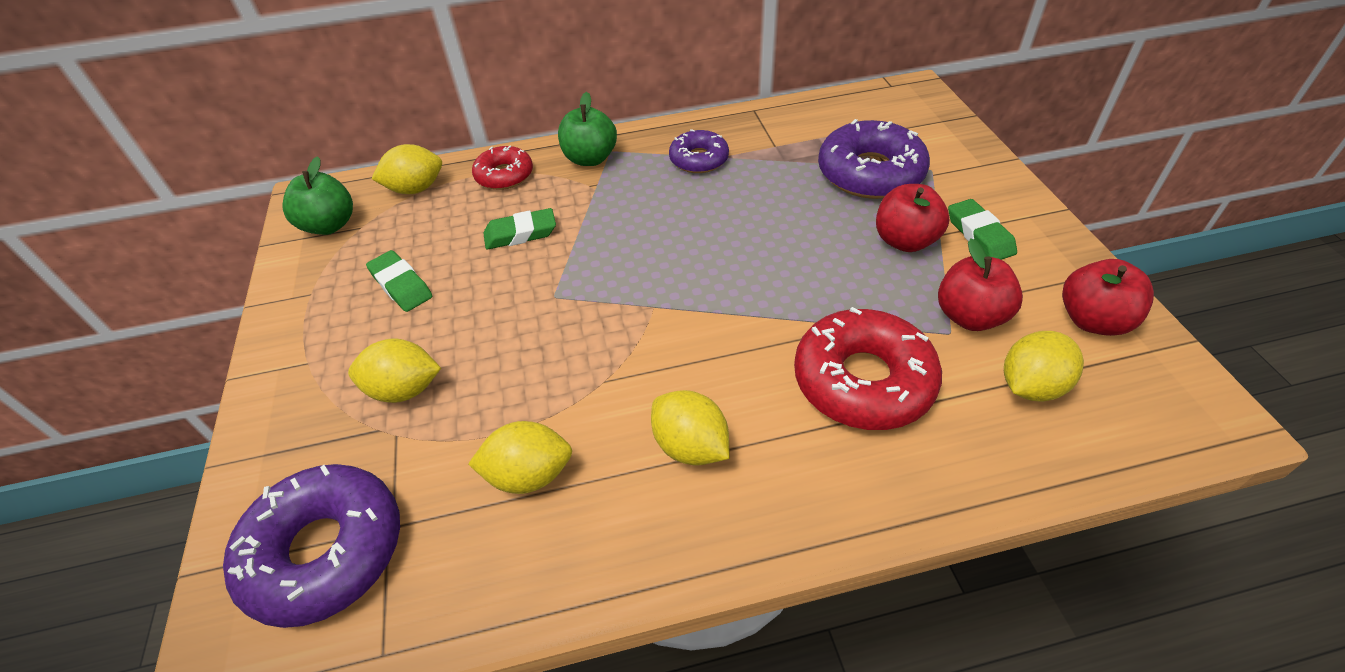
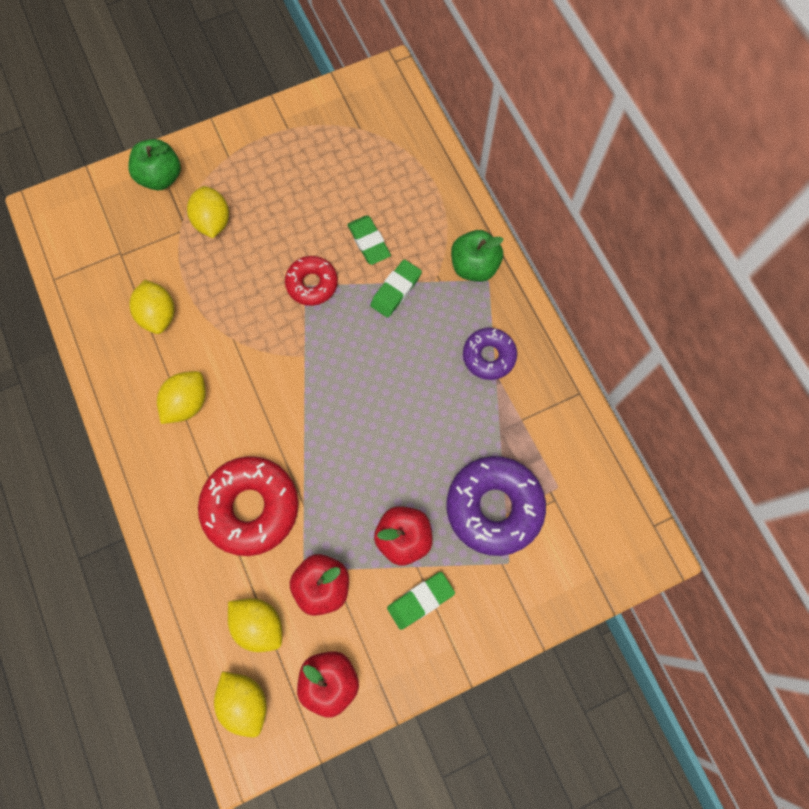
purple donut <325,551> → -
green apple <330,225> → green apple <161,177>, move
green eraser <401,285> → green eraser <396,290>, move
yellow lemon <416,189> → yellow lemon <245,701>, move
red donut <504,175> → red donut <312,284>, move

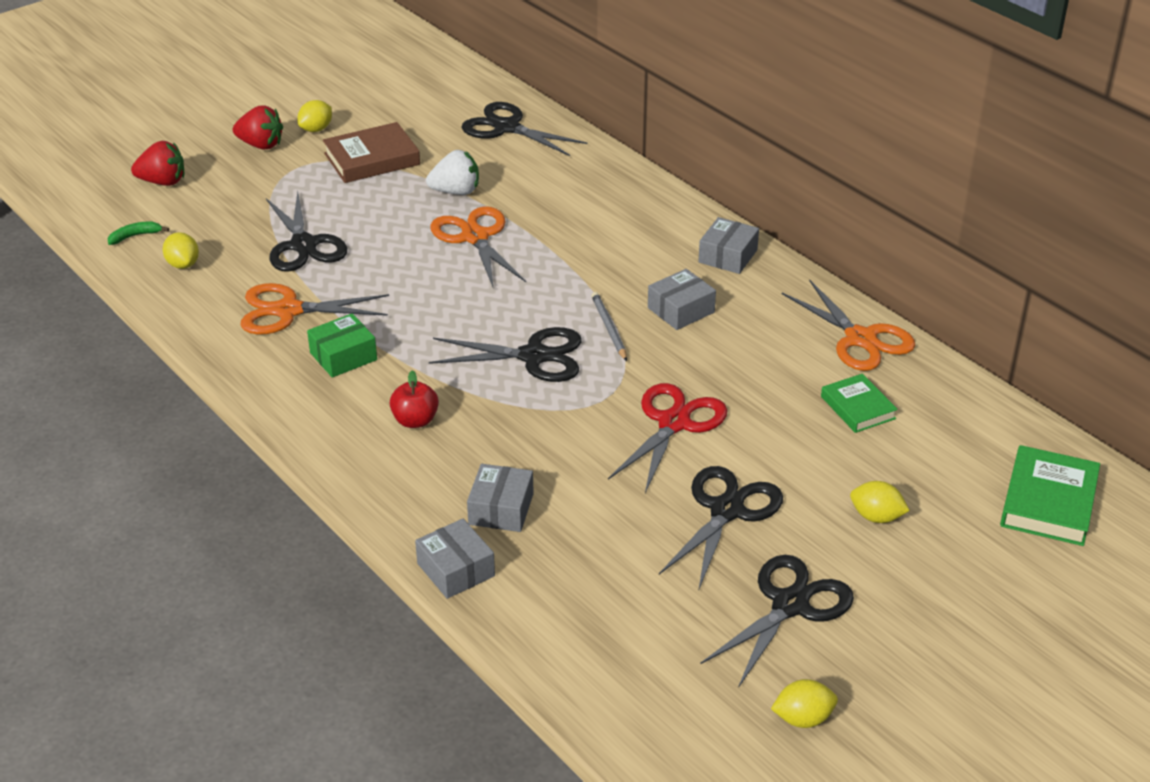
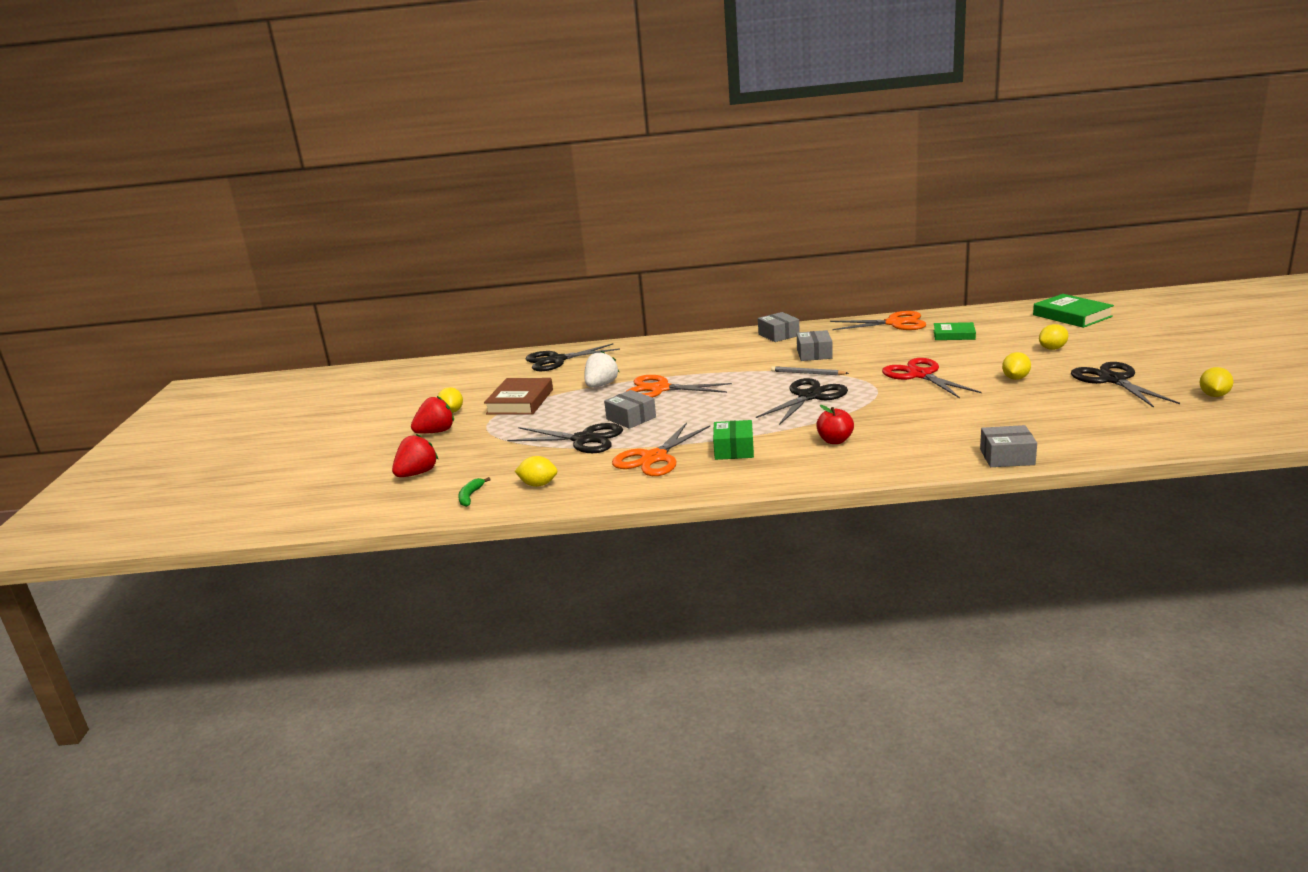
grey box <501,509> → grey box <631,418>, move
black scissors <726,511> → yellow lemon <1015,378>

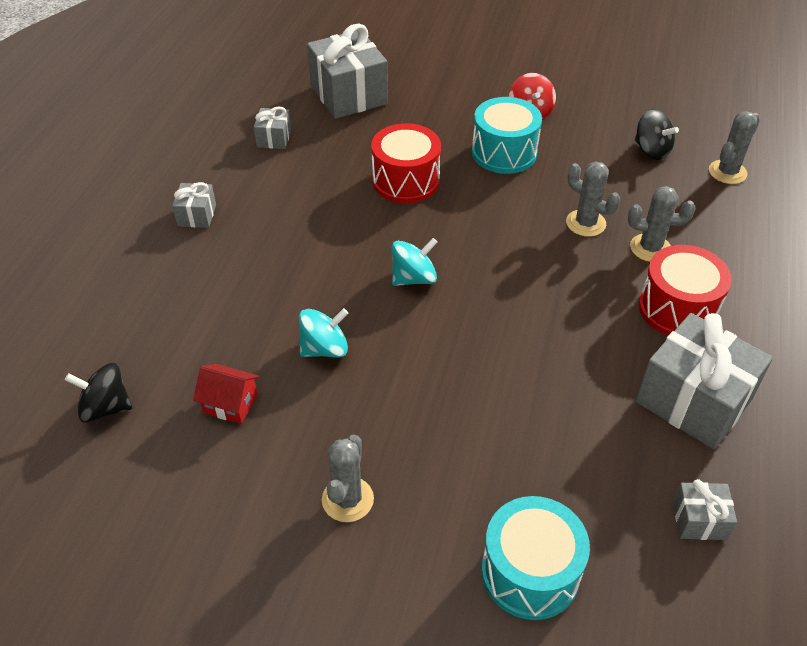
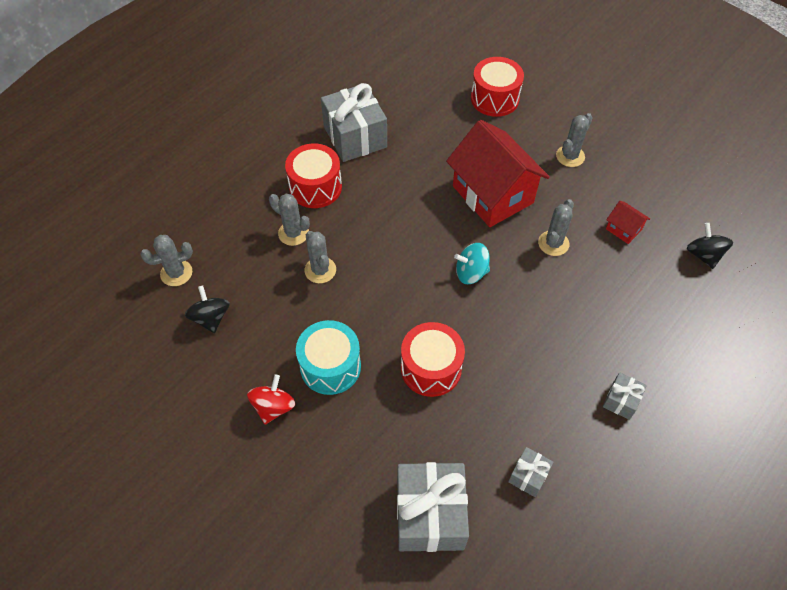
grey gift <699,520> → -
- → red house <492,194>
turquoise spinning top <325,348> → grey cactus <553,243>
turquoise drum <530,572> → red drum <494,98>
black spinning top <105,407> → black spinning top <703,255>, 135 degrees counterclockwise

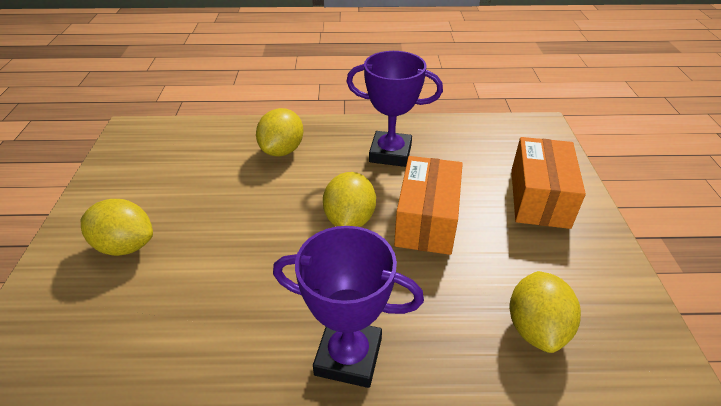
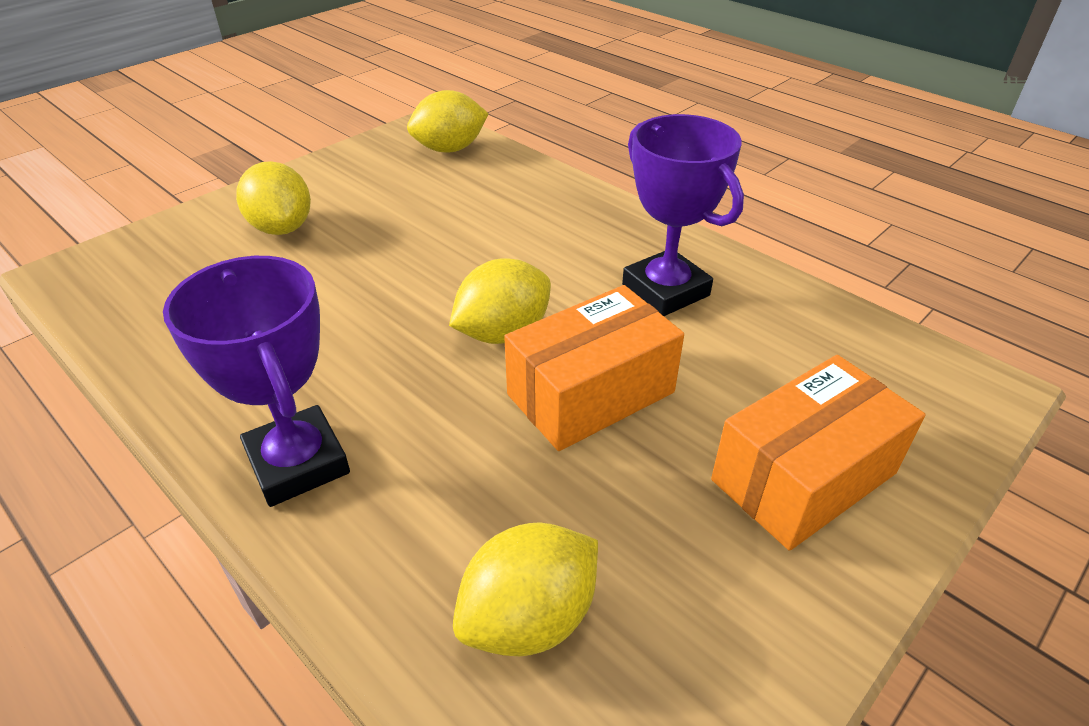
yellow lemon <282,150> → yellow lemon <450,149>, move

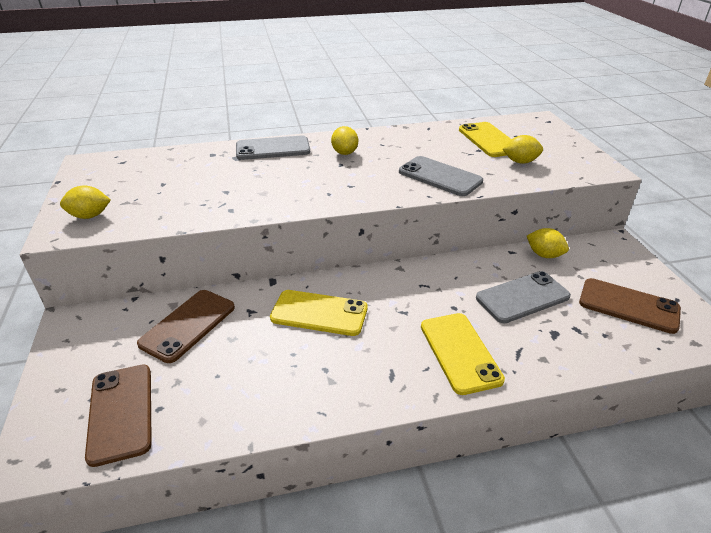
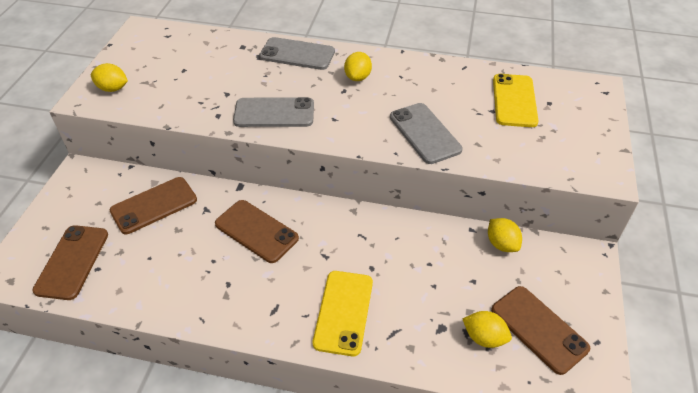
grey phone <522,297> → grey phone <274,113>, move
yellow lemon <520,162> → yellow lemon <484,337>, move
yellow phone <319,313> → brown phone <256,231>

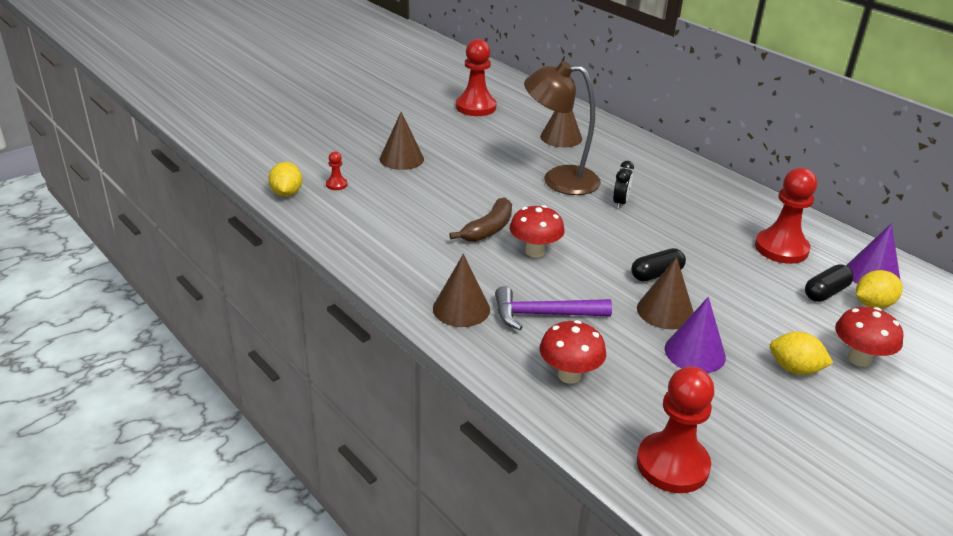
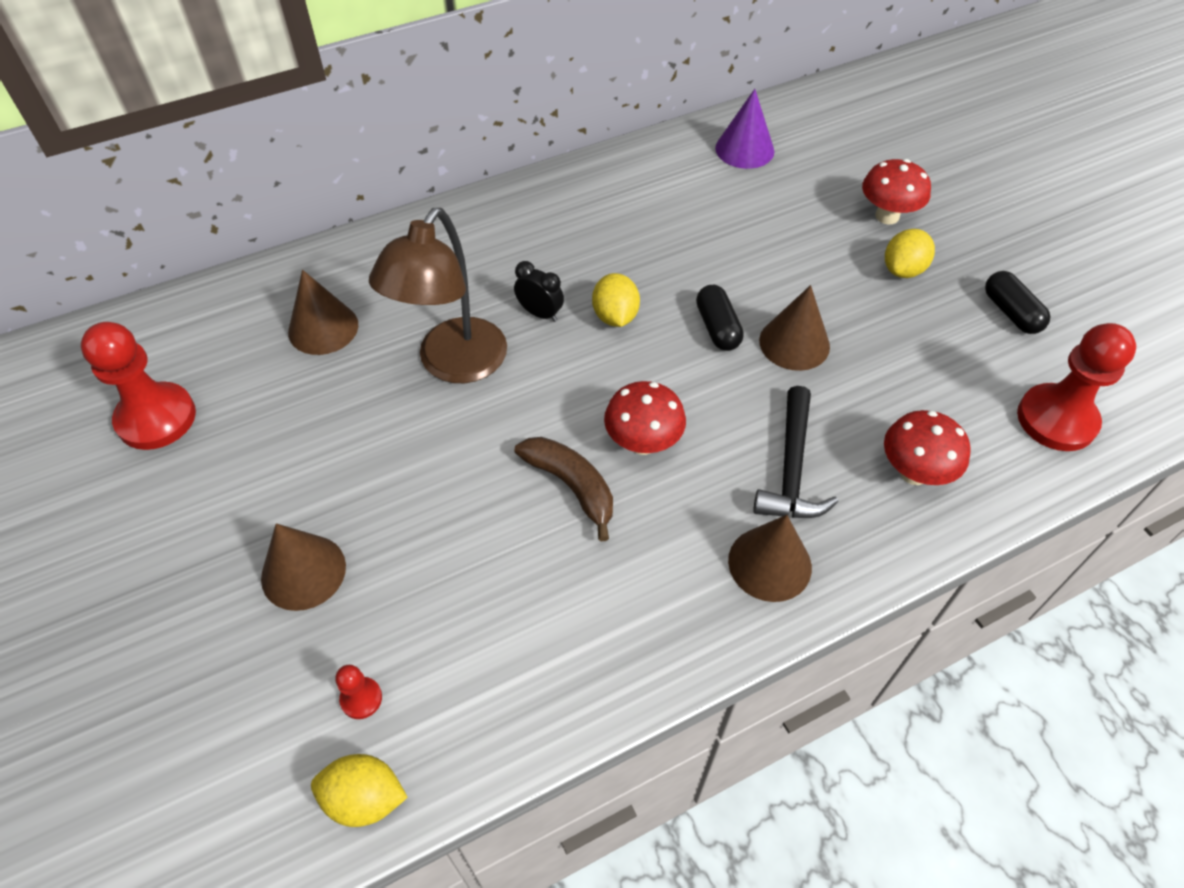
purple cone <695,352> → -
red pawn <781,248> → -
black capsule <825,292> → black capsule <1011,312>, move
yellow lemon <873,304> → yellow lemon <615,316>, move
purple hammer <544,314> → black hammer <791,468>

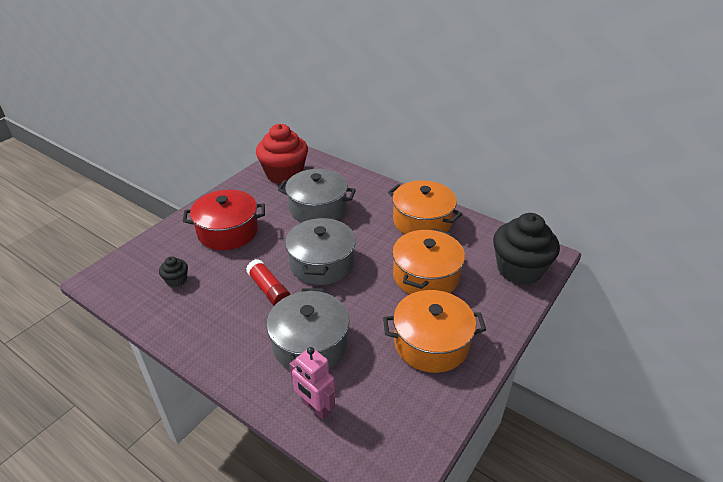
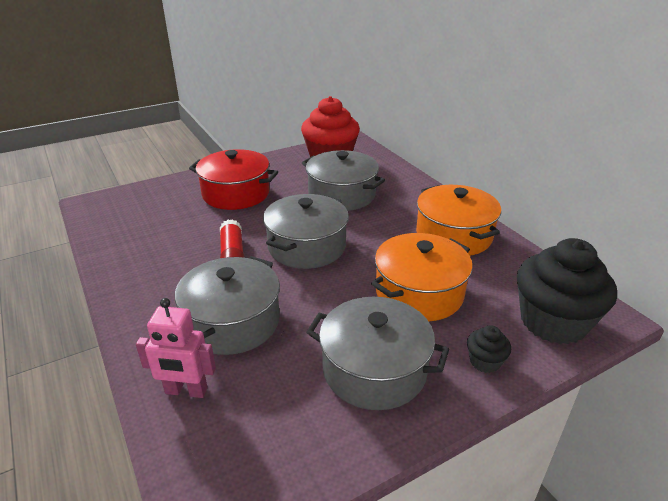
black cupcake <176,280> → black cupcake <485,361>, move
orange pot <431,343> → grey pot <374,369>
pink robot <315,407> → pink robot <186,391>, 60 degrees counterclockwise

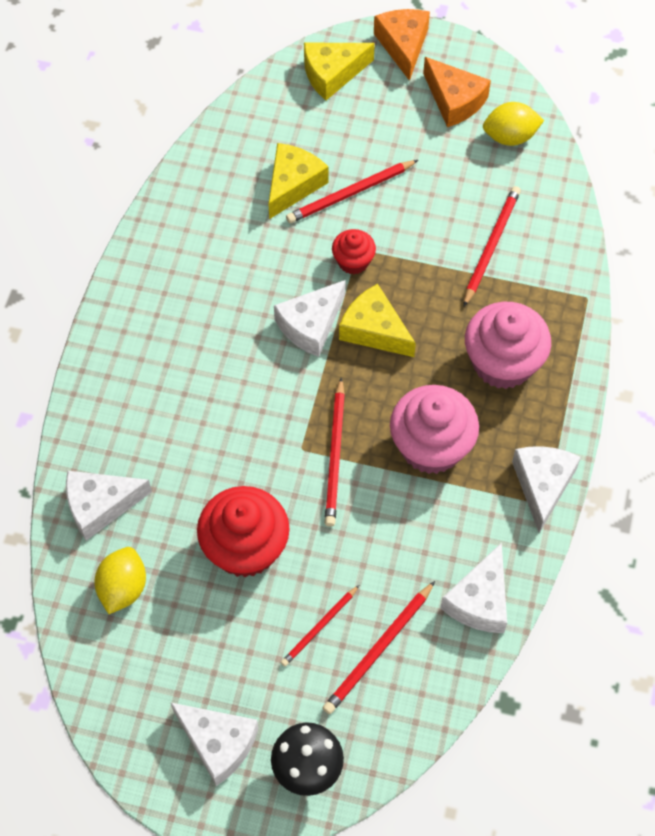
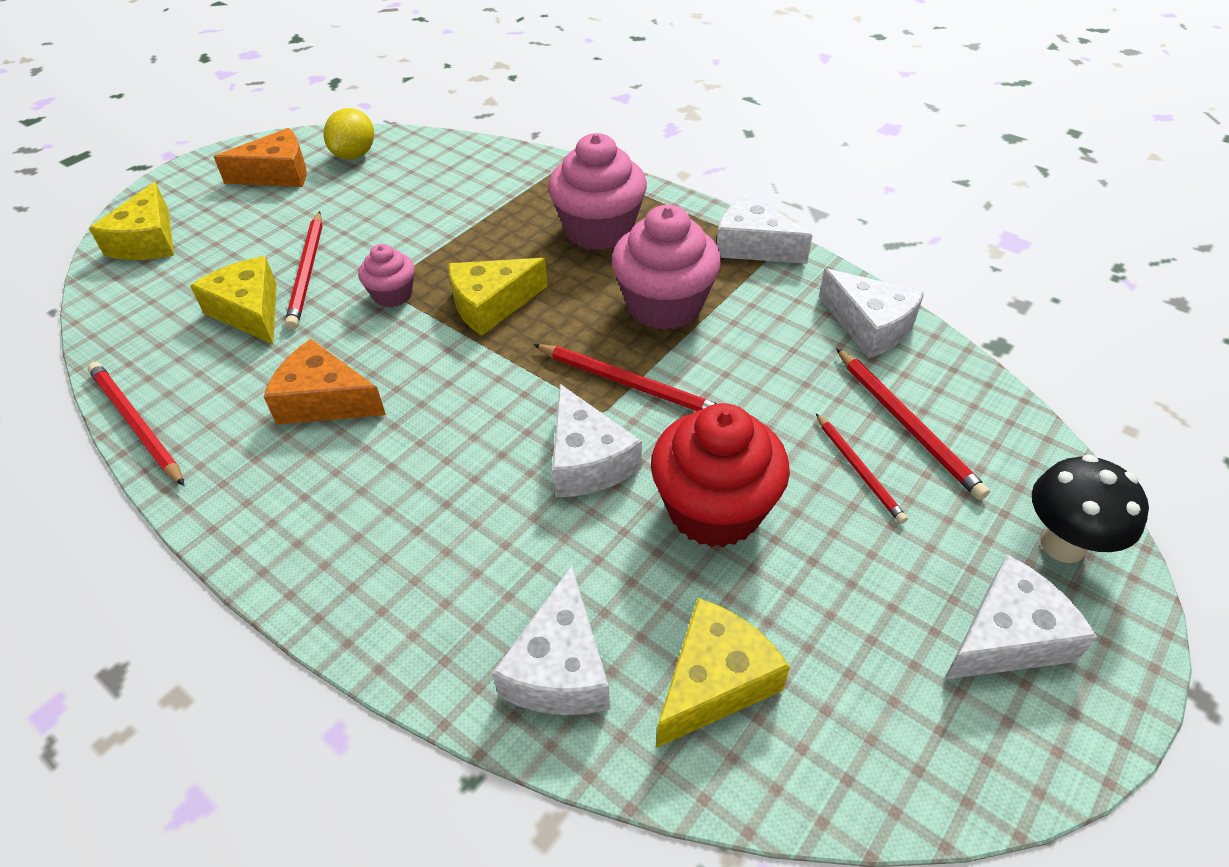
white cheese <311,325> → white cheese <587,460>, move
orange cheese <403,45> → orange cheese <324,400>, move
red pencil <491,246> → red pencil <136,424>, move
yellow lemon <123,588> → yellow cheese <715,682>
red cupcake <353,261> → pink cupcake <392,295>

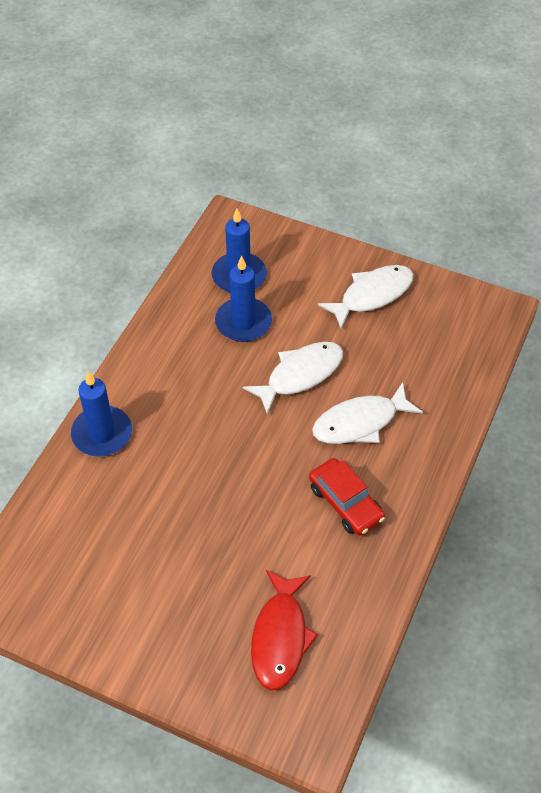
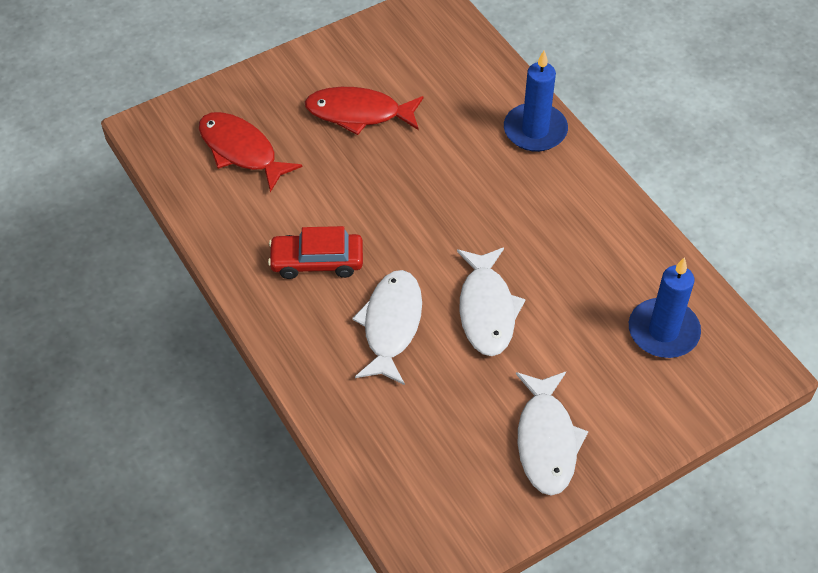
blue candle <243,322> → -
- → red fish <359,113>

